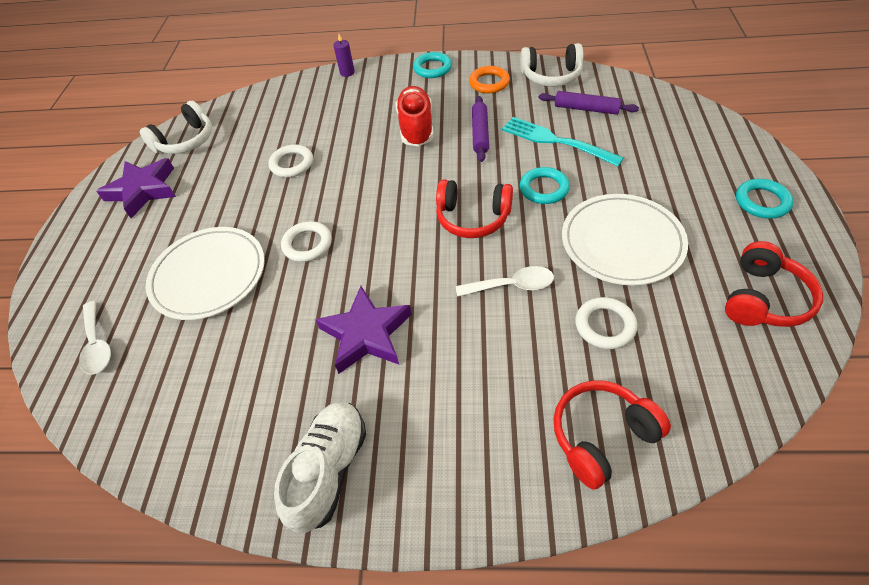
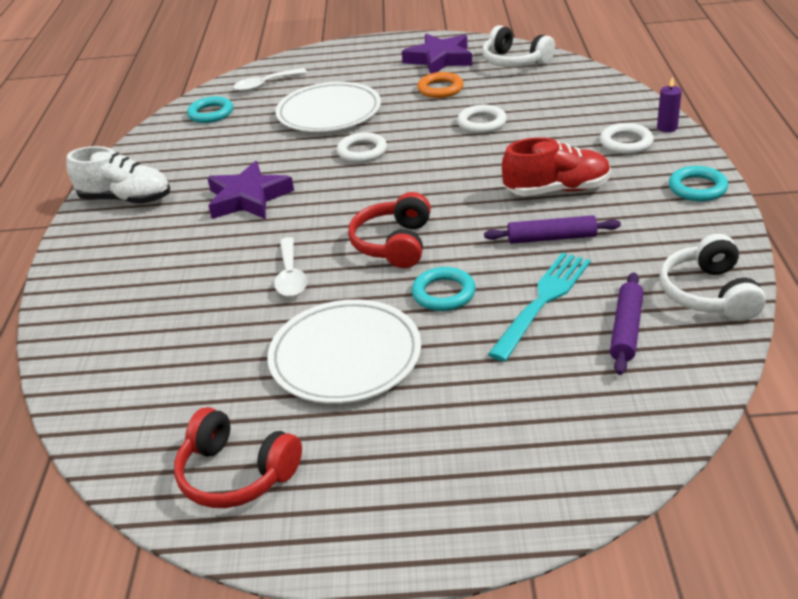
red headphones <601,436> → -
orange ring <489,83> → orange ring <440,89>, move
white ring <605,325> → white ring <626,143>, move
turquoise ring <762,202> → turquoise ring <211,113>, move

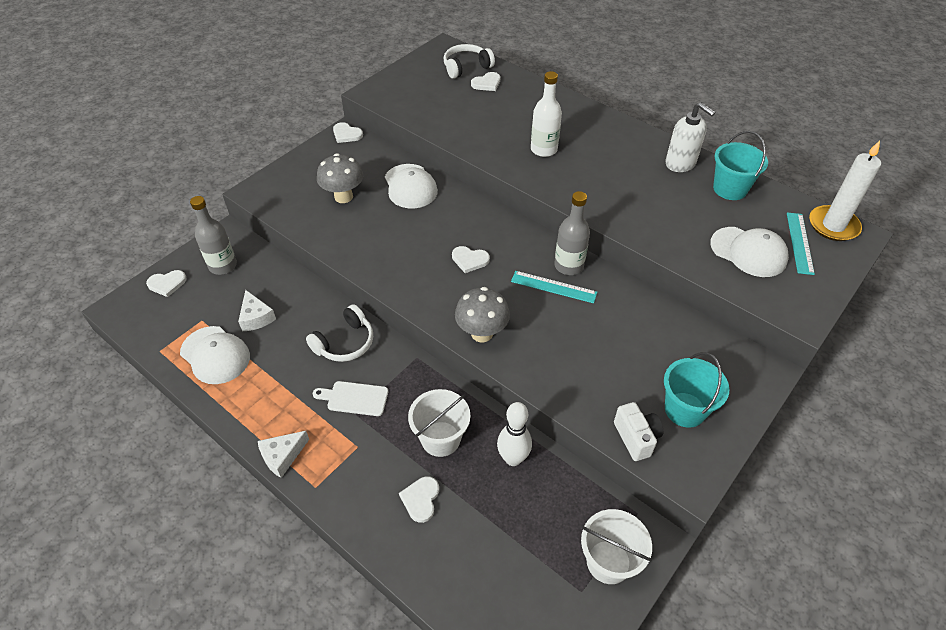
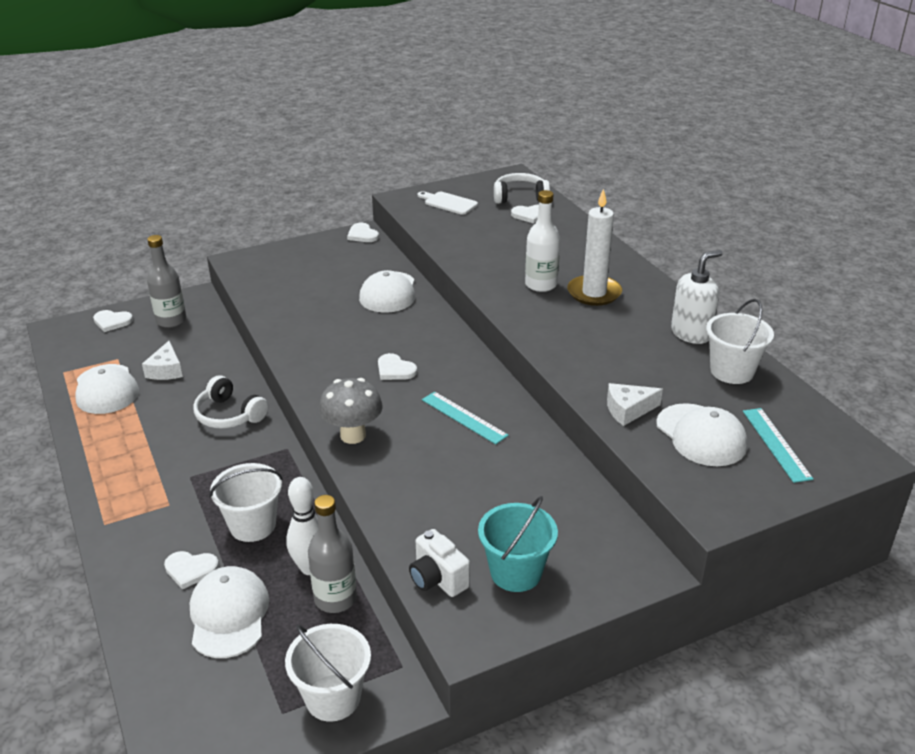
grey mushroom <343,197> → -
- → white cap <229,615>
white cheese <282,456> → white cheese <628,410>, move
white cutting board <354,398> → white cutting board <448,203>, move
grey bottle <568,266> → grey bottle <335,599>, move
white candle <833,226> → white candle <594,293>, move
turquoise bucket <730,189> → white bucket <732,371>
white headphones <345,343> → white headphones <229,415>, 60 degrees clockwise
white heart <421,499> → white heart <191,569>, 120 degrees counterclockwise
white camera <636,438> → white camera <437,579>, 135 degrees clockwise
white soap dispenser <680,163> → white soap dispenser <691,333>, 105 degrees counterclockwise
turquoise ruler <799,243> → turquoise ruler <776,444>, 45 degrees counterclockwise

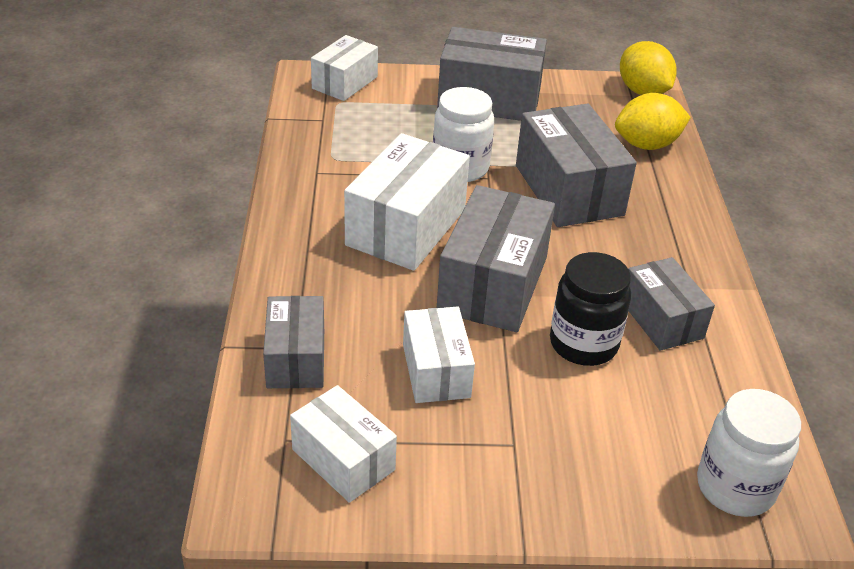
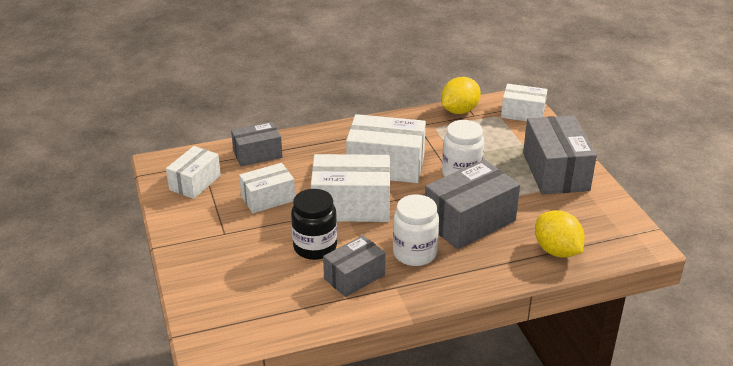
yellow lemon <643,91> → yellow lemon <459,111>, move
white jar <735,487> → white jar <414,253>, move
grey box <492,284> → white box <351,205>

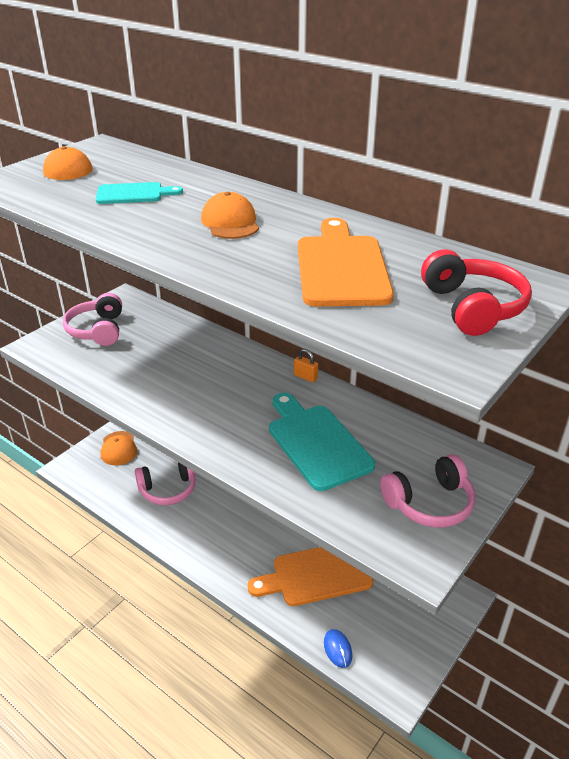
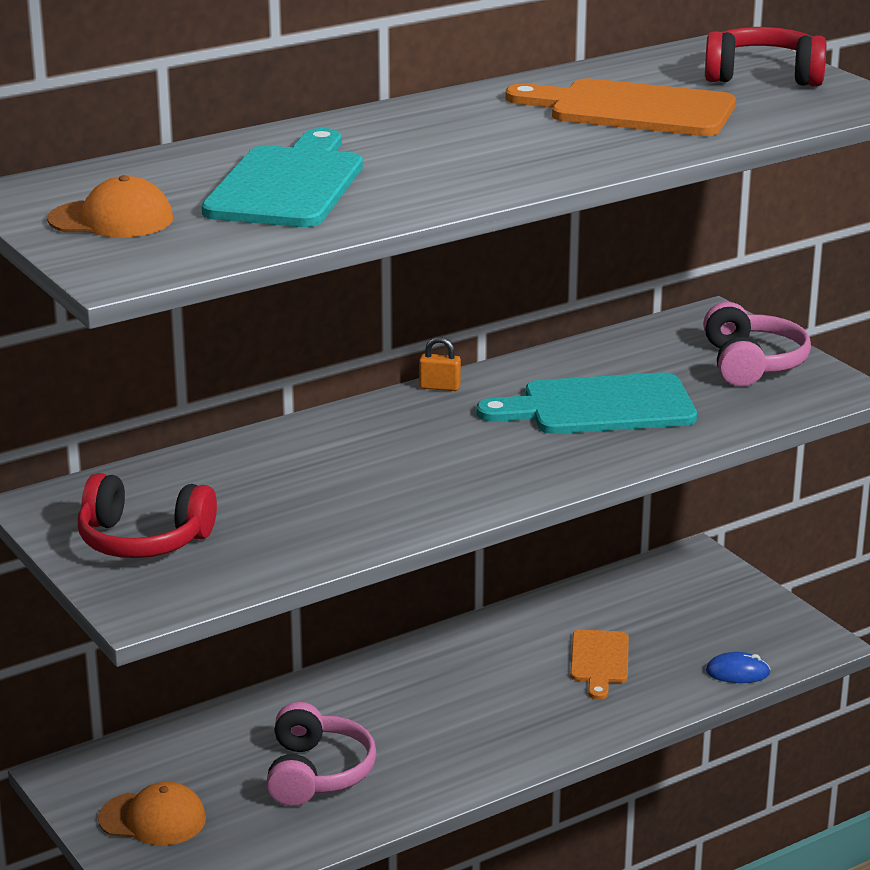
orange cap <230,222> → -
pink headphones <97,330> → red headphones <143,540>
orange padlock <305,377> → orange padlock <439,387>, 45 degrees clockwise
turquoise cutting board <133,194> → turquoise cutting board <288,185>, x1.71
orange cutting board <316,575> → orange cutting board <599,661>, x0.59

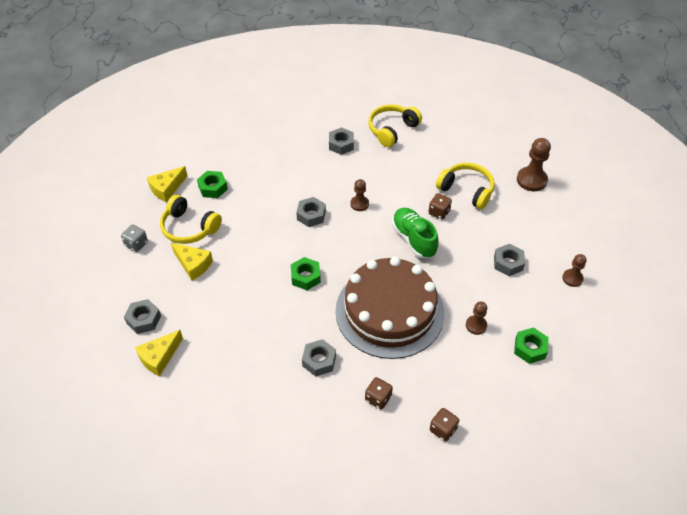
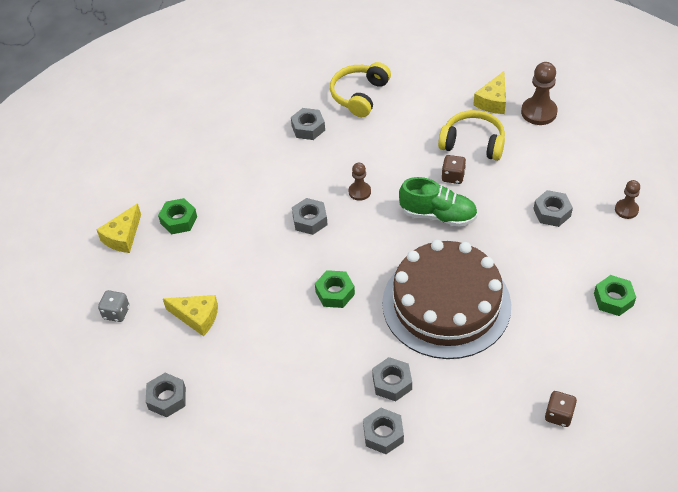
yellow headphones <189,227> → -
brown dice <378,398> → -
brown pawn <476,325> → -
- → grey nut <383,434>
yellow cheese <159,357> → yellow cheese <493,101>, move
green shoe <413,239> → green shoe <438,215>, 150 degrees clockwise

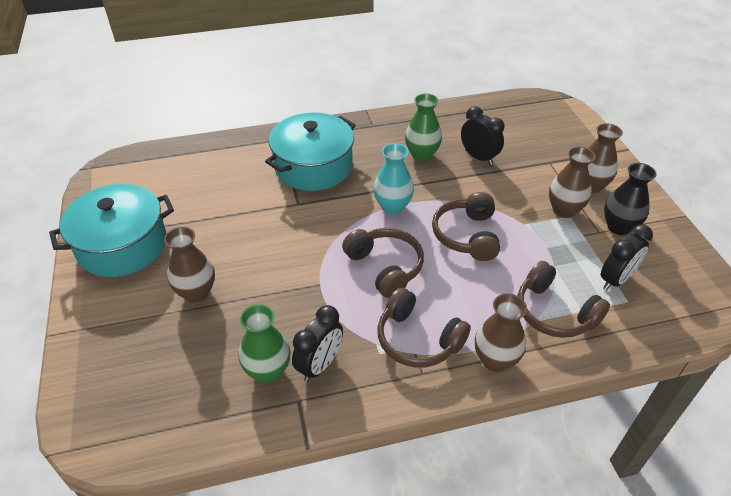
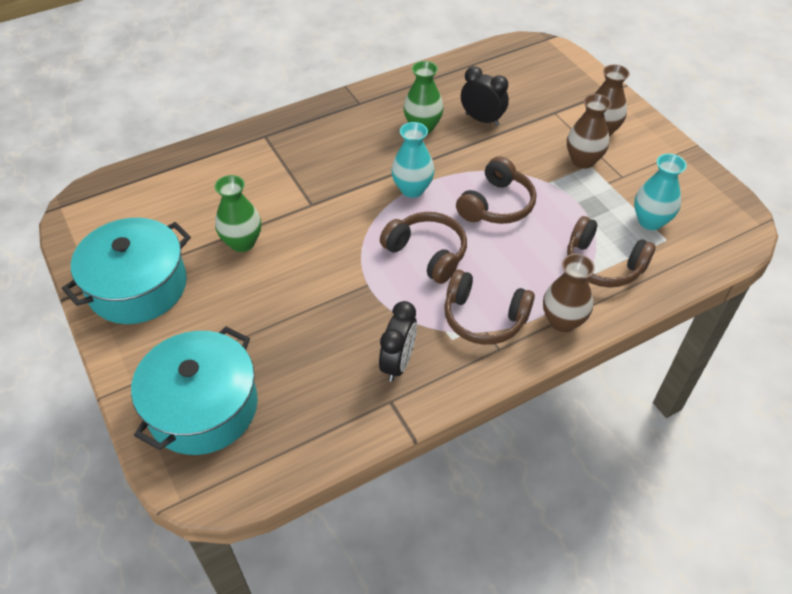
brown vase <196,292> → -
black vase <618,227> → -
green vase <268,371> → green vase <242,243>, move
turquoise pot <313,166> → turquoise pot <203,407>, move
black clock <616,279> → turquoise vase <650,221>
brown headphones <466,235> → brown headphones <497,205>, 135 degrees counterclockwise

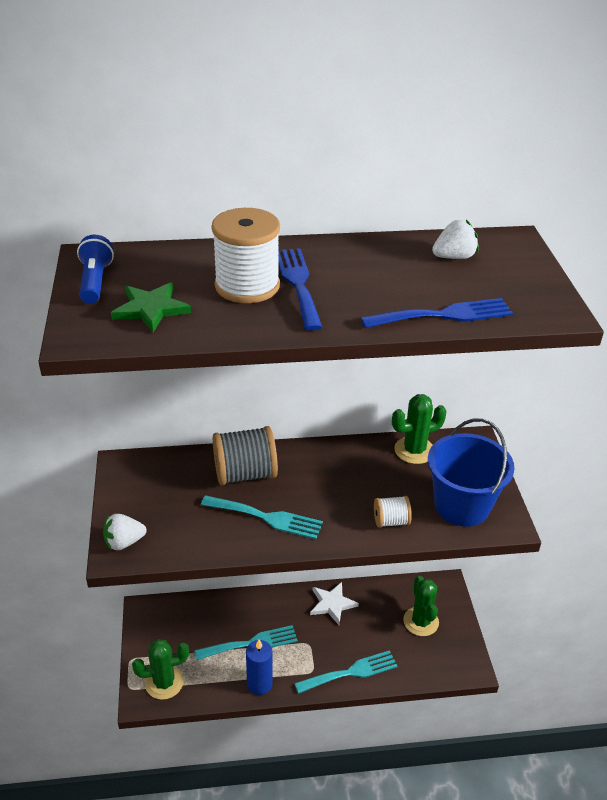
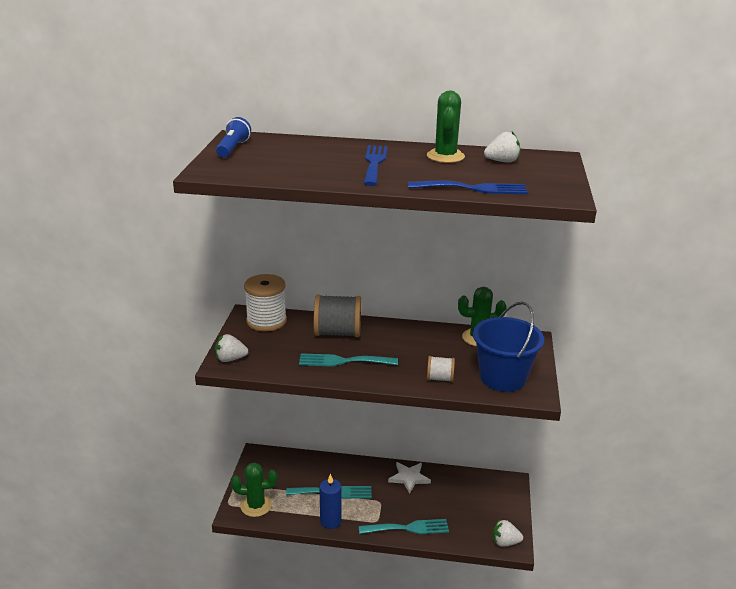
green star <151,309> → -
- → white strawberry <505,542>
white spool <247,286> → white spool <266,321>, move
green cactus <421,621> → green cactus <445,156>, move
turquoise fork <267,518> → turquoise fork <343,361>, 150 degrees clockwise

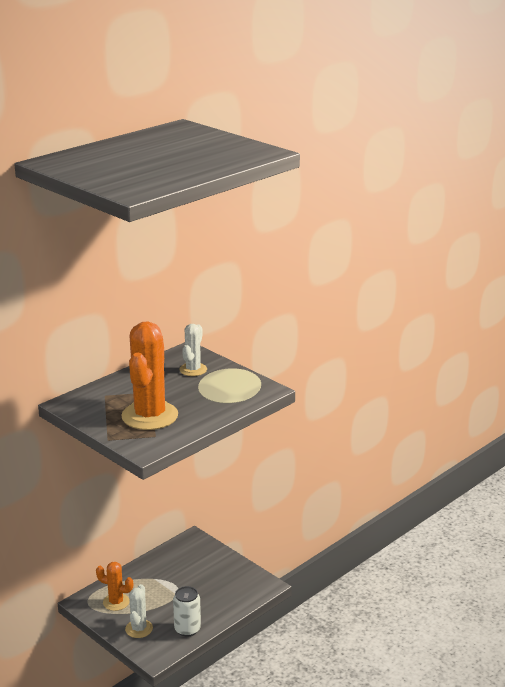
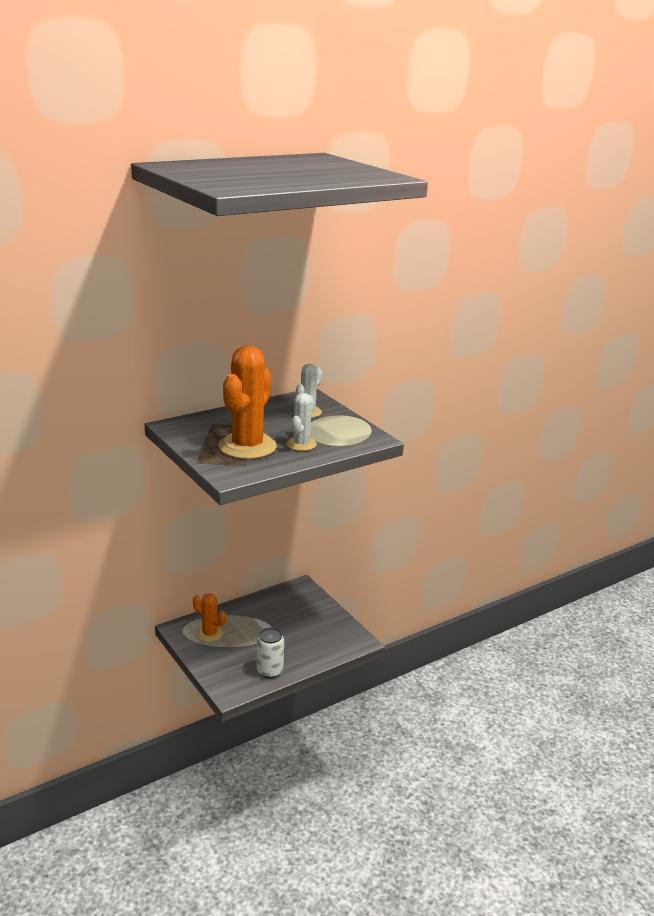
white cactus <139,629> → white cactus <301,444>, move

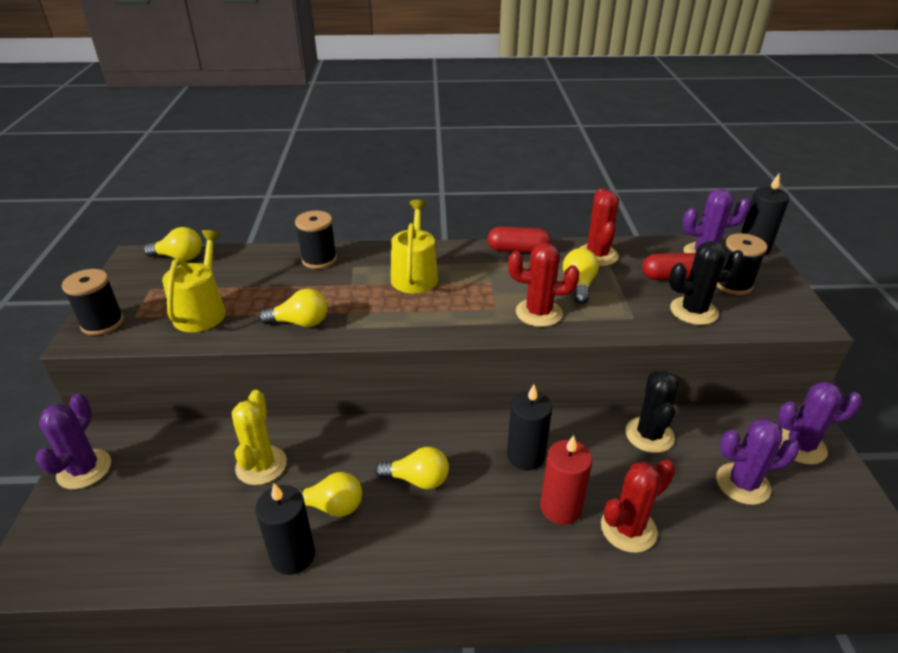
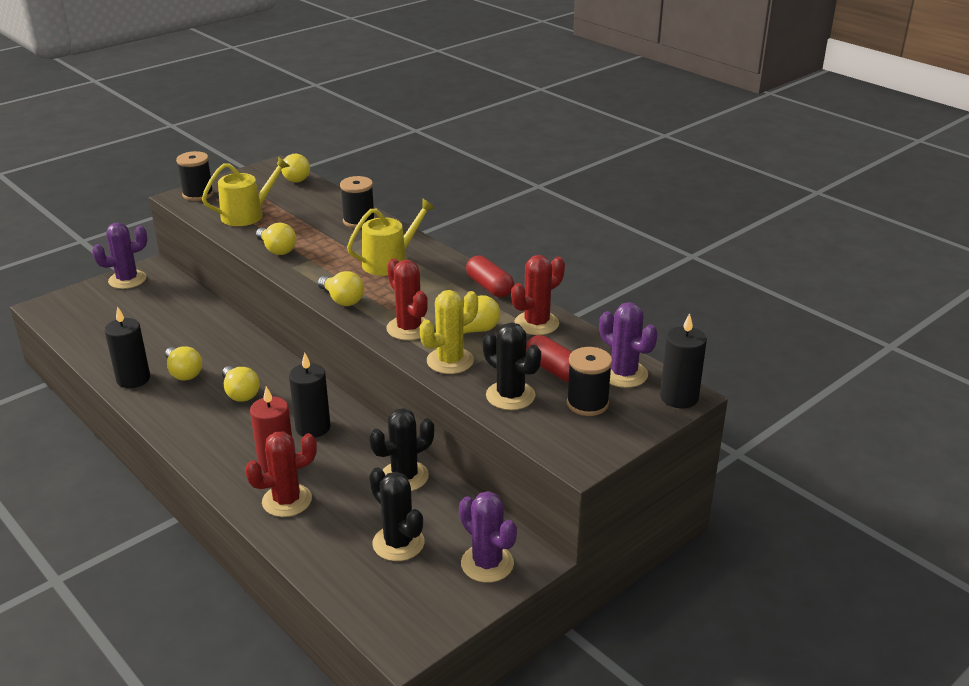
- → yellow light bulb <342,300>
yellow cactus <261,465> → yellow cactus <450,361>, move
purple cactus <742,484> → black cactus <398,543>
red cactus <628,529> → red cactus <287,500>, 45 degrees counterclockwise

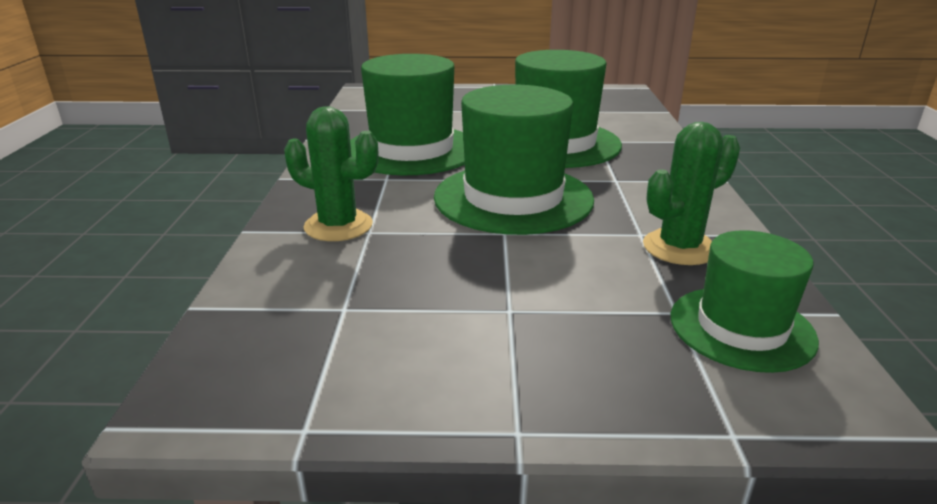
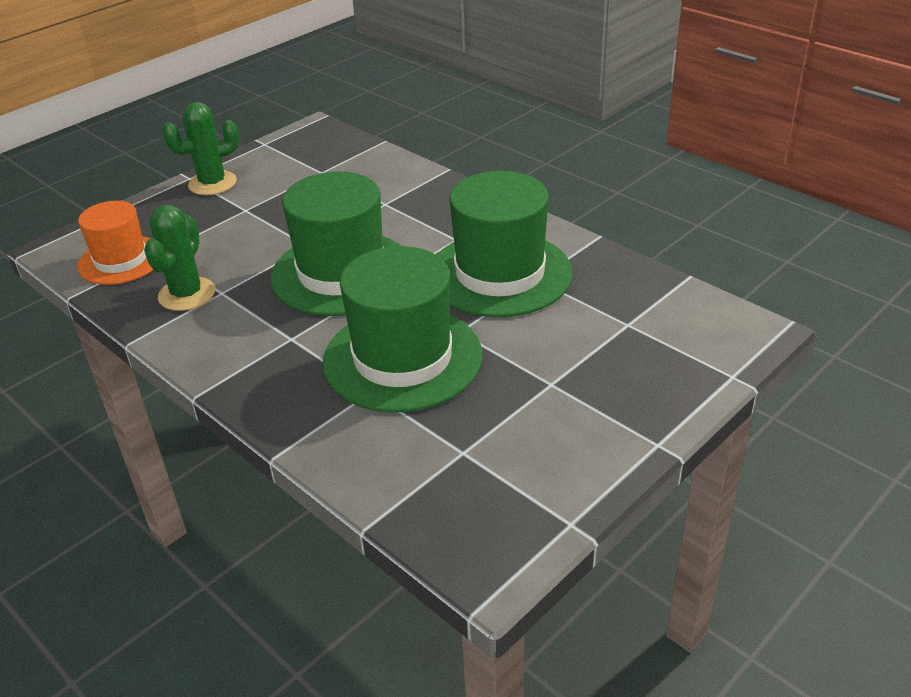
green cactus <338,226> → green cactus <212,183>, move
green hat <741,328> → orange hat <121,260>

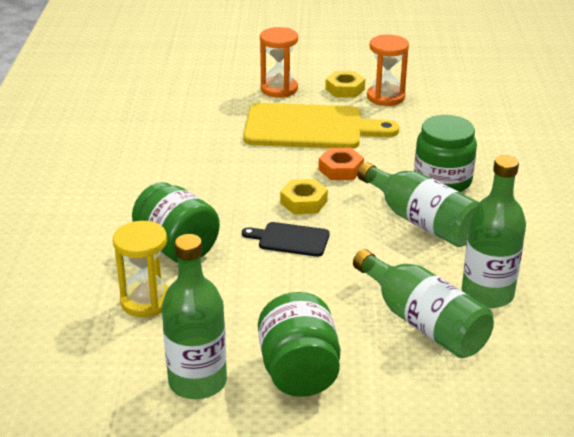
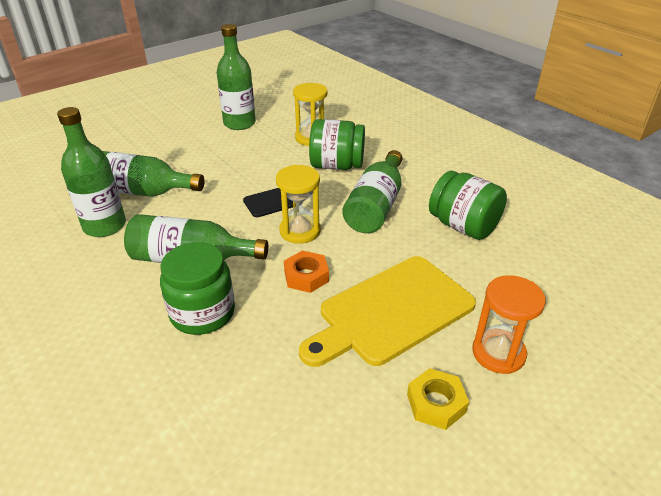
orange hourglass <385,97> → -
- → green bottle <376,206>
green jar <299,372> → green jar <463,226>, move
yellow nut <303,202> → yellow hourglass <300,231>

